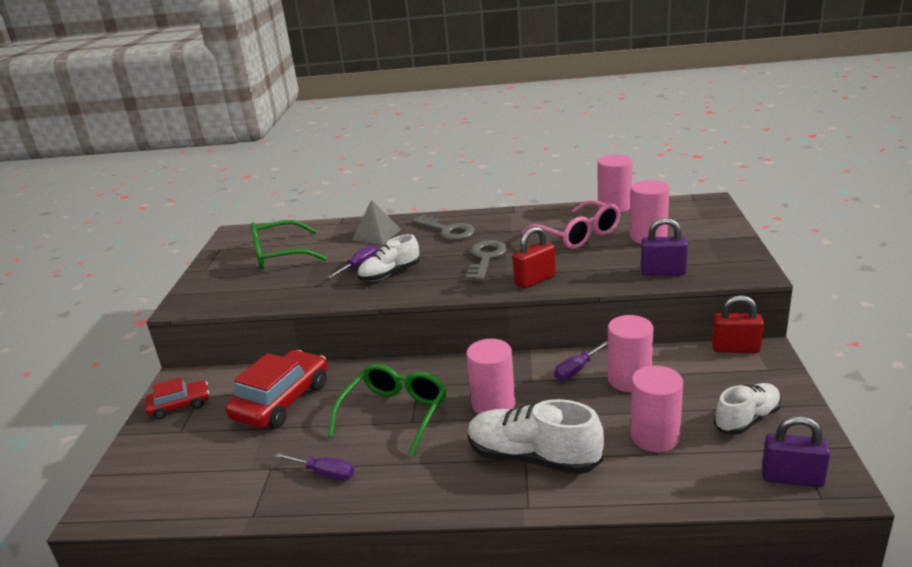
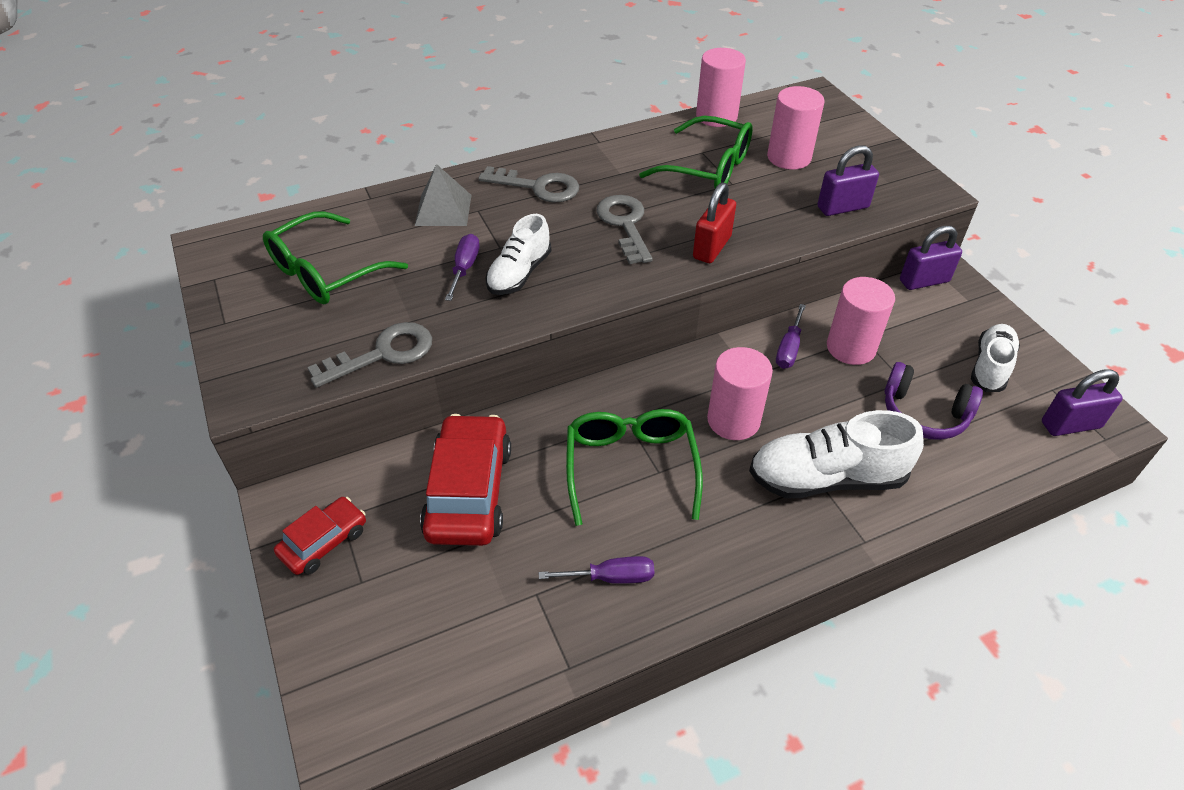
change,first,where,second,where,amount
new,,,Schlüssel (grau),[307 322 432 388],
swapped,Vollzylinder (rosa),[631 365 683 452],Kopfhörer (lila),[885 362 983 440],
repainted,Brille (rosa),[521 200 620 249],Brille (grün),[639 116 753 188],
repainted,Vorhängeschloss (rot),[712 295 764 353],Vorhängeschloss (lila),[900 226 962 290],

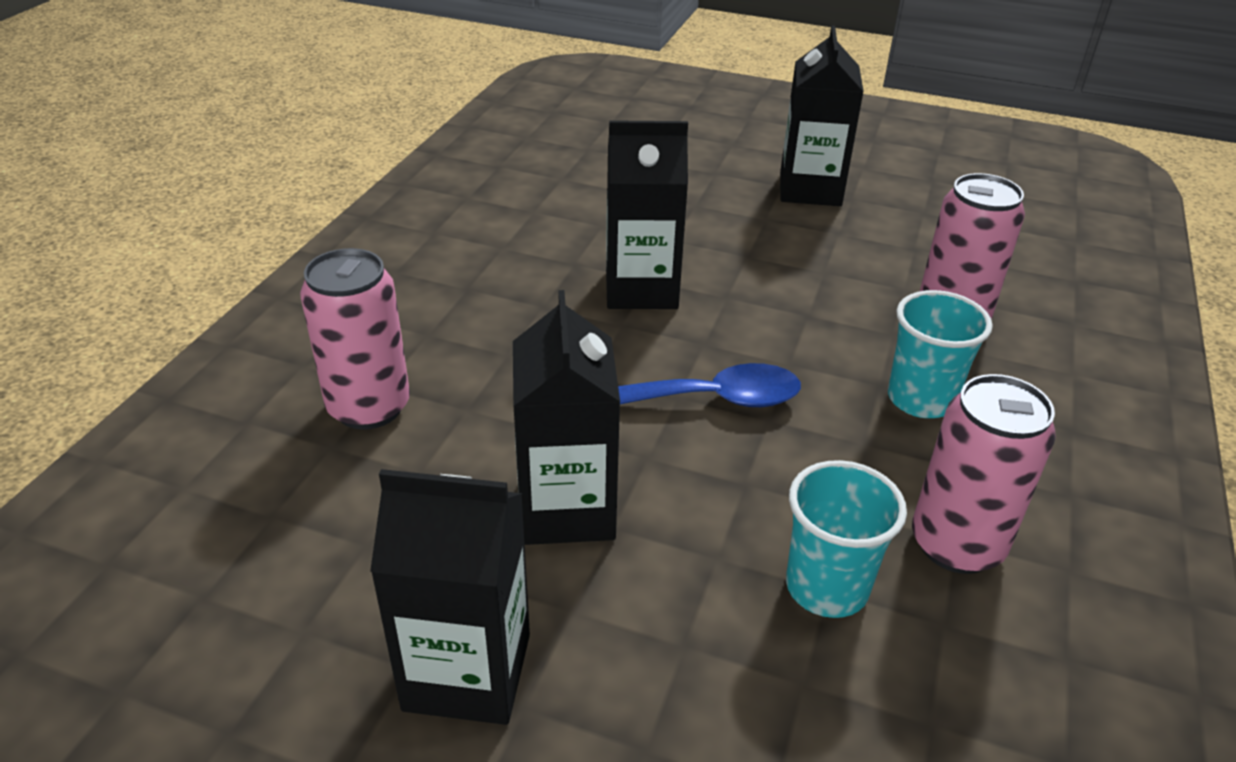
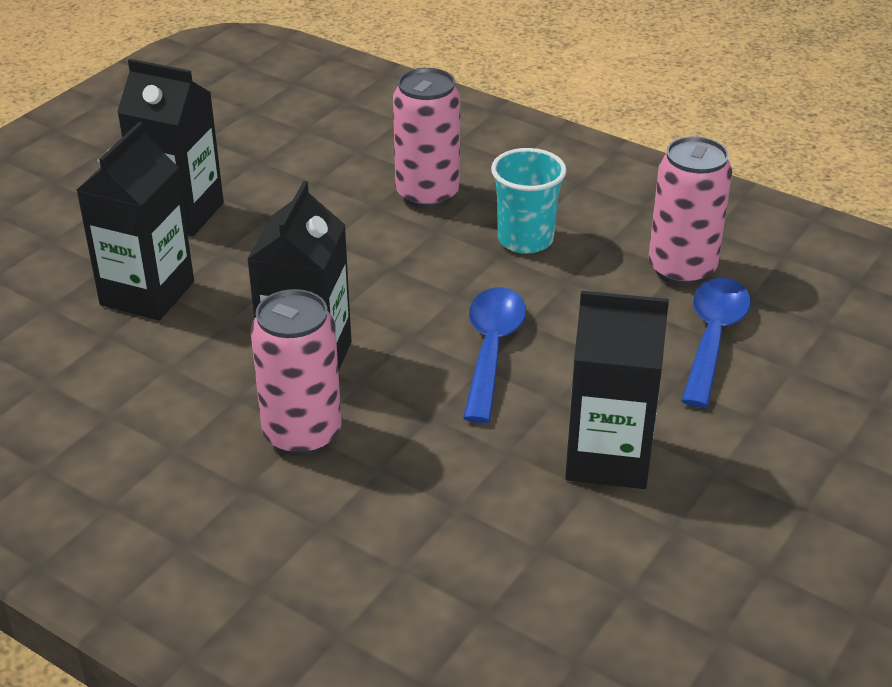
change,first,where,second,where,amount
shifted,Dose (rosa),[300 248 410 430],,[251 289 341 456],
shifted,Getränkekarton (schwarz),[370 469 530 725],,[76 122 194 321],
swapped,Becher (türkis),[786 460 907 618],Löffel (blau),[681 278 751 408],

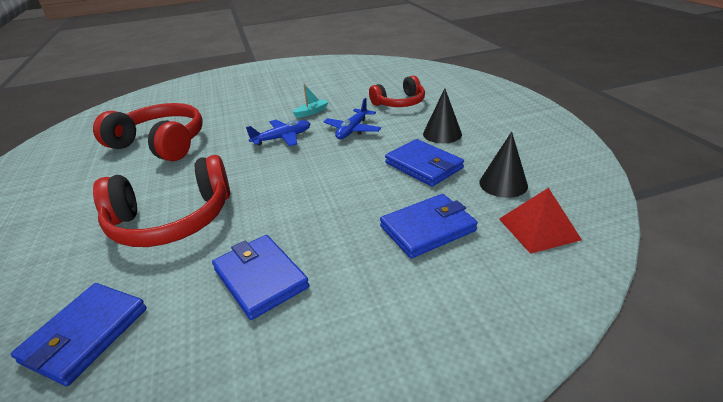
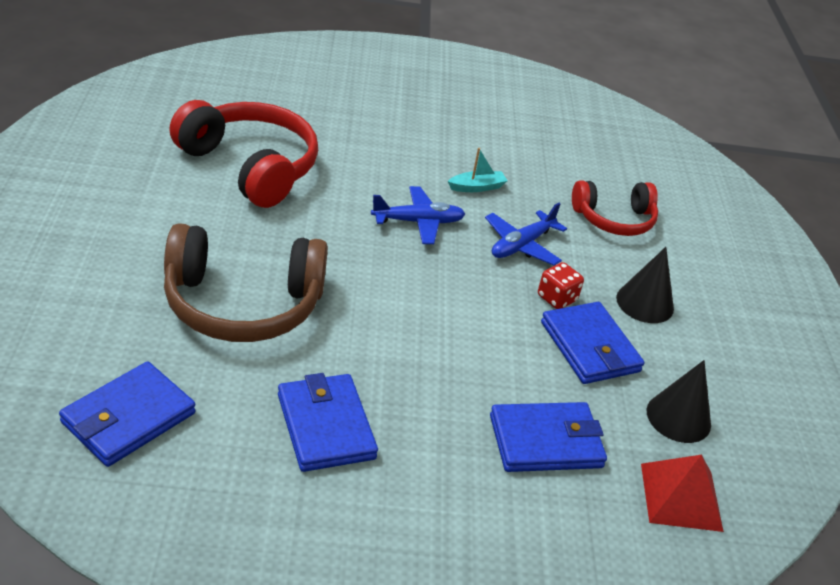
change,first,where,second,where,amount
new,,,Spielwürfel (rot),[538 262 584 309],
repainted,Kopfhörer (rot),[93 155 230 247],Kopfhörer (braun),[164 223 328 342],

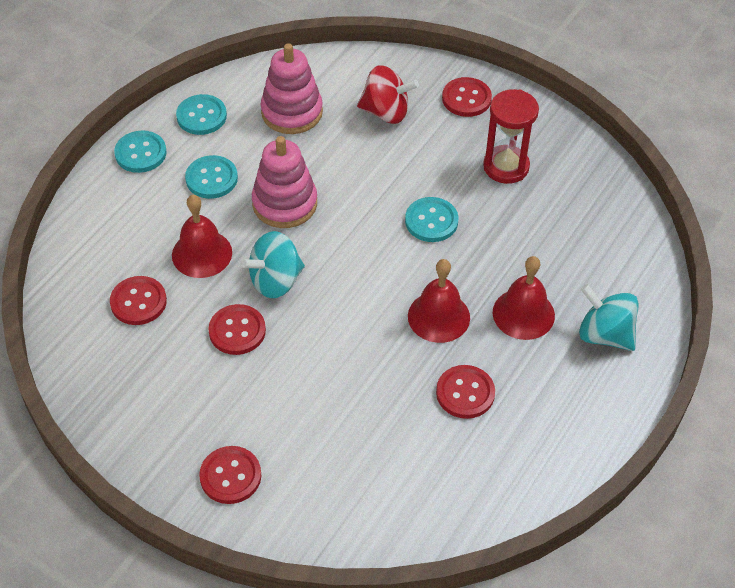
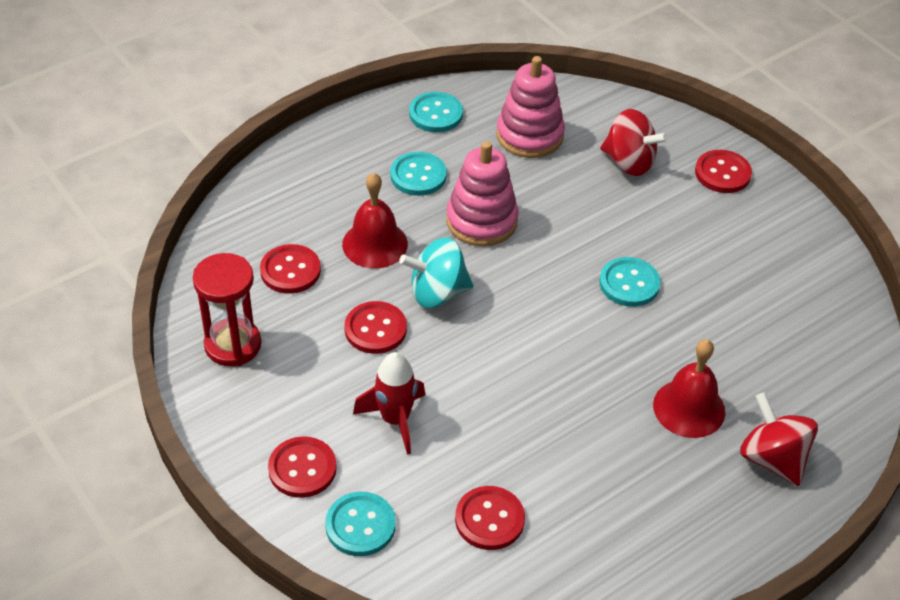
change,first,where,second,where,amount
gone,Glocke (rot),[408 259 470 343],,,
new,,,Rakete (rot),[353 352 425 455],
shifted,Knopf (türkis),[114 130 166 173],,[325 492 396 556],
shifted,Knopf (rot),[436 365 495 419],,[455 486 525 550],
shifted,Sanduhr (rot),[483 89 539 184],,[193 253 261 366],
repainted,Kreisel (türkis),[579 284 639 351],Kreisel (rot),[740 392 818 486],

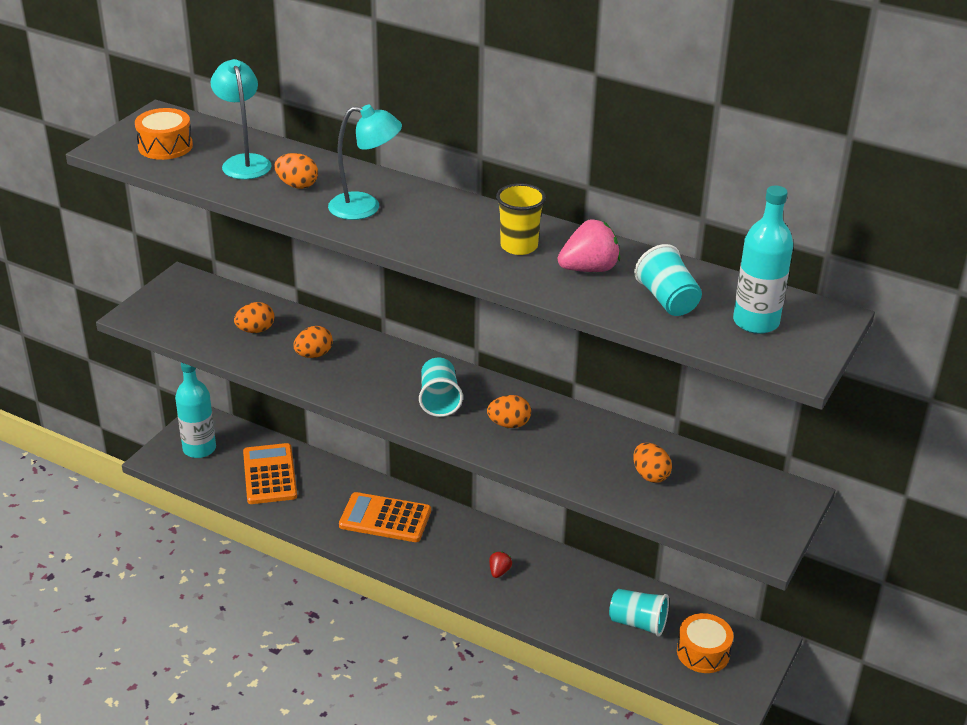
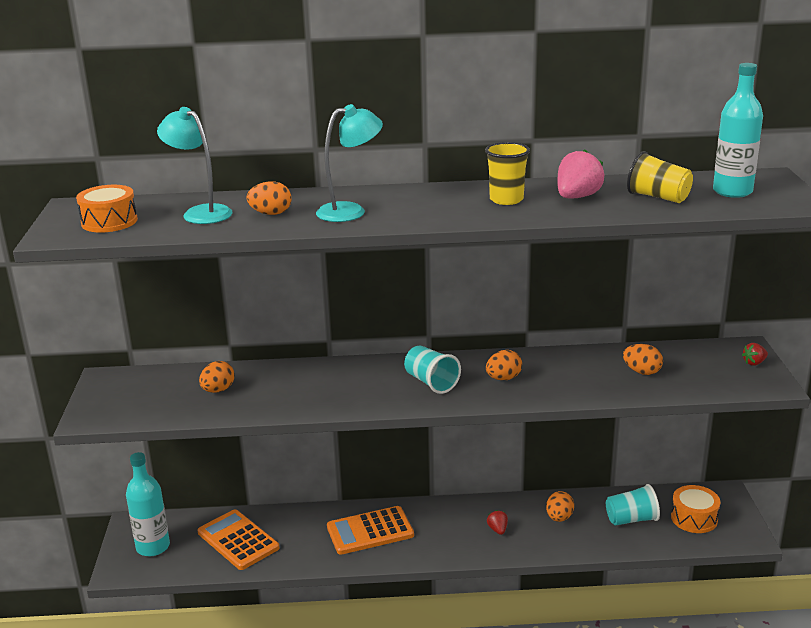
change,first,where,second,where,amount
new,,,Erdbeere (rot),[742 343 768 365],
shifted,Ei (orange),[293 326 333 358],,[546 491 574 522],
repainted,Becher (türkis),[634 244 702 316],Becher (gelb),[627 151 693 203],

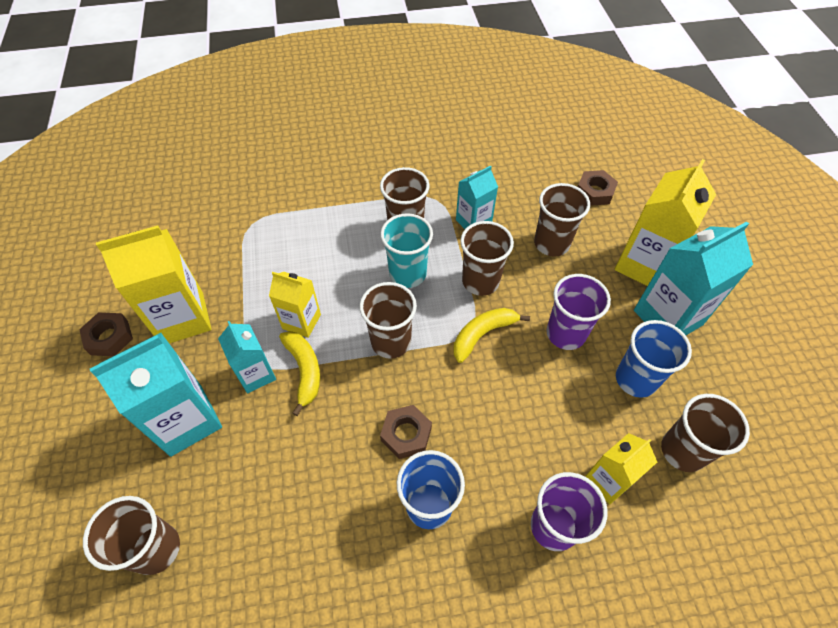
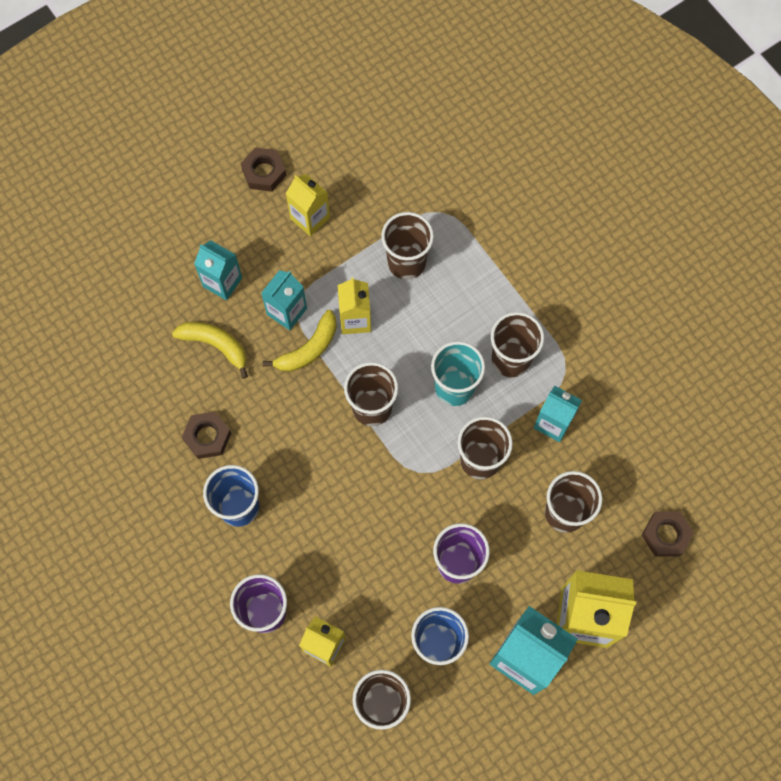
change,first,where,second,where,amount
shifted,Becher (braun),[83 496 180 575],,[381 212 434 280],
shifted,Sechskantmutter (braun),[380 405 432 459],,[182 412 231 459],
shifted,Banane (gelb),[454 308 530 363],,[172 322 248 379],
scaled,Getränkekarton (türkis),[90 333 222 457],,[194 240 242 300],x0.59
scaled,Getränkekarton (gelb),[96 226 211 344],,[285 174 330 236],x0.59

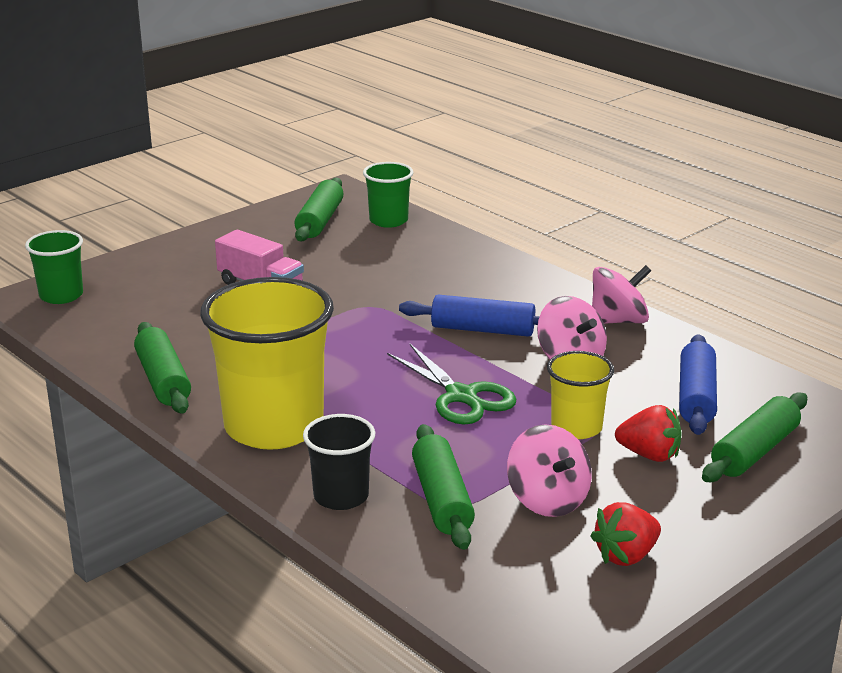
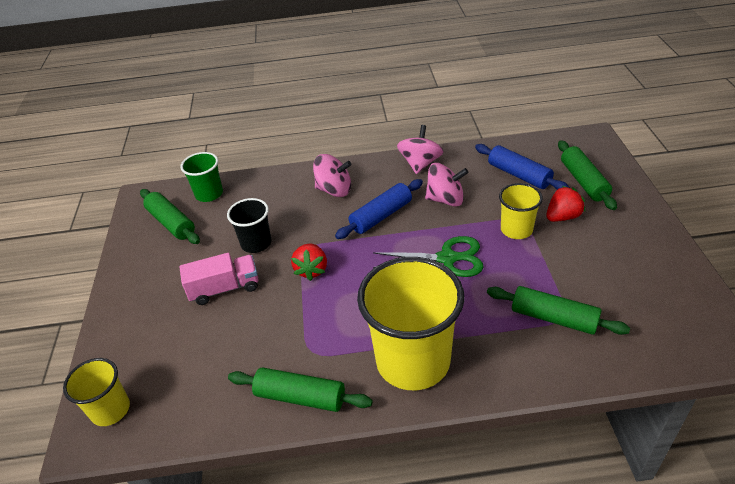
change,first,where,second,where,amount
shifted,Becher (schwarz),[303 414 375 510],,[227 198 272 253],
shifted,Kreisel (rosa),[507 424 592 517],,[313 154 351 197],
shifted,Erdbeere (rot),[591 502 661 566],,[291 243 327 281],
repainted,Becher (grün),[25 230 83 304],Becher (gelb),[63 358 130 426],

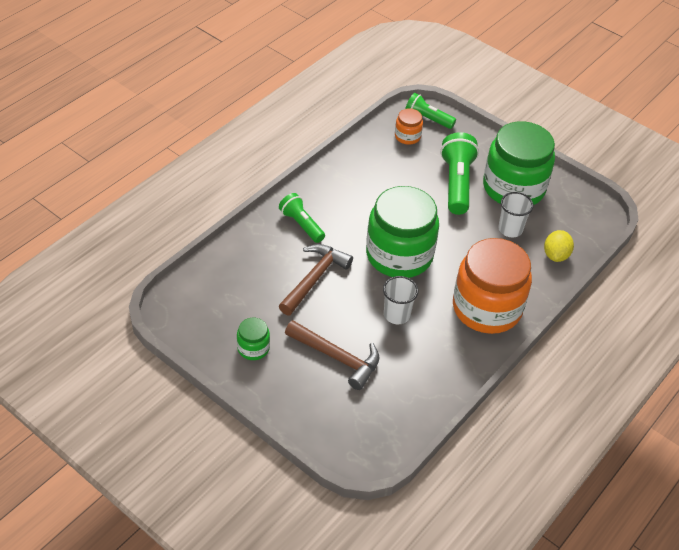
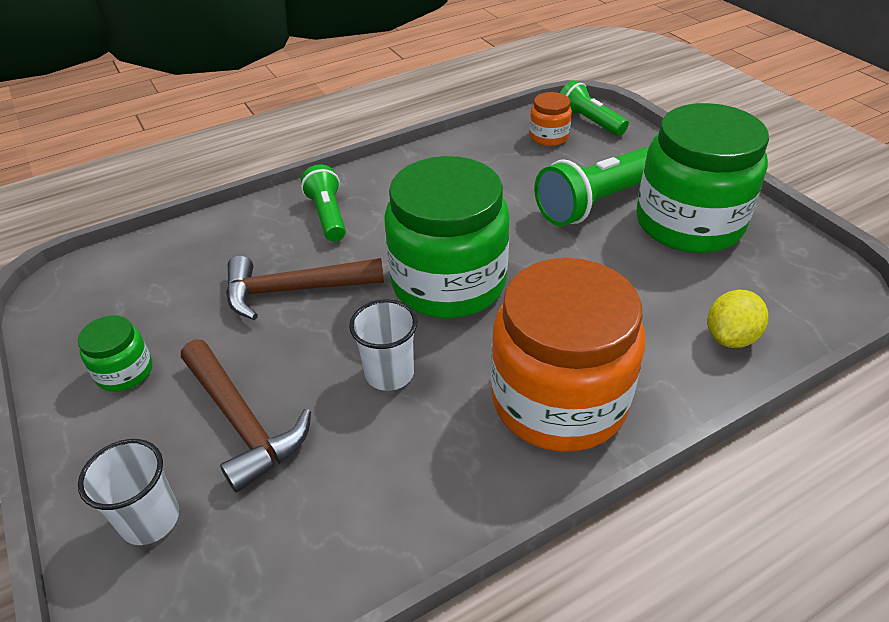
change,first,where,second,where,amount
shifted,Becher (weiß),[498 192 534 237],,[78 439 179 545],
rotated,Hammer (braun),[279 244 353 315],,[226 256 384 320],150 degrees counterclockwise
rotated,Taschenlampe (grün),[440 132 479 215],,[534 147 649 226],150 degrees counterclockwise

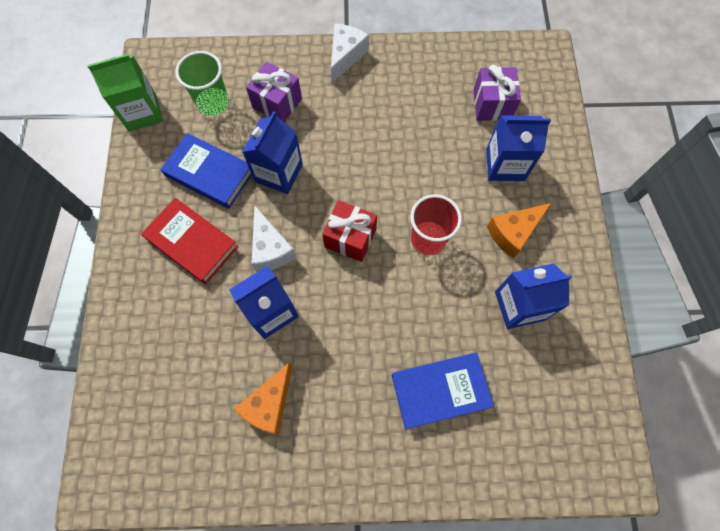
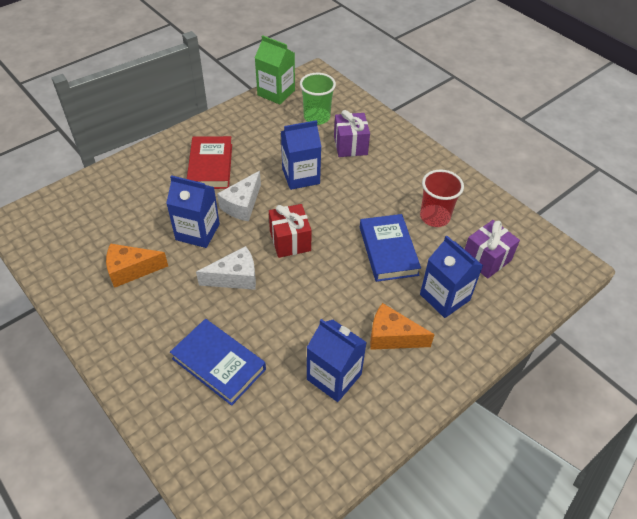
change,first,where,second,where,amount
shifted,Buch (blau),[160 133 252 209],,[360 214 421 282],
shifted,Käse (weiß),[331 23 369 83],,[196 246 256 290],
shifted,Becher (rot),[410 194 462 255],,[420 170 464 227],

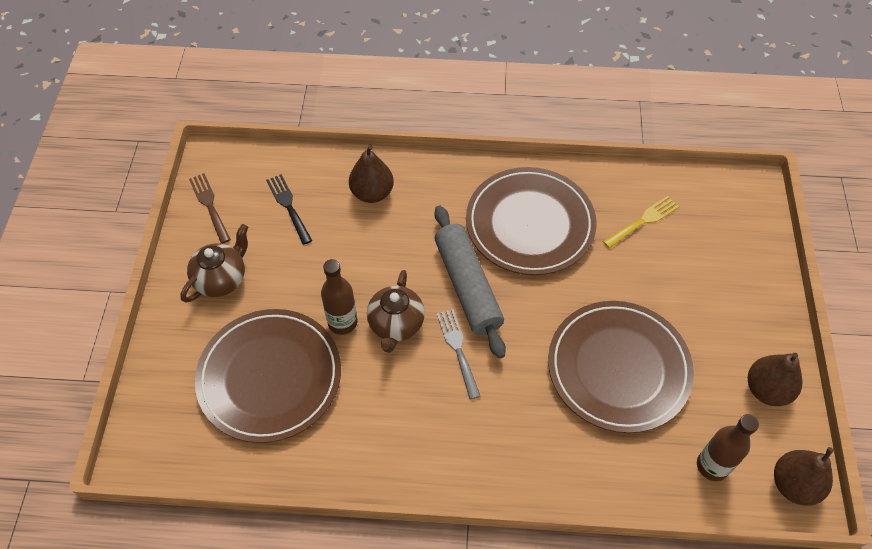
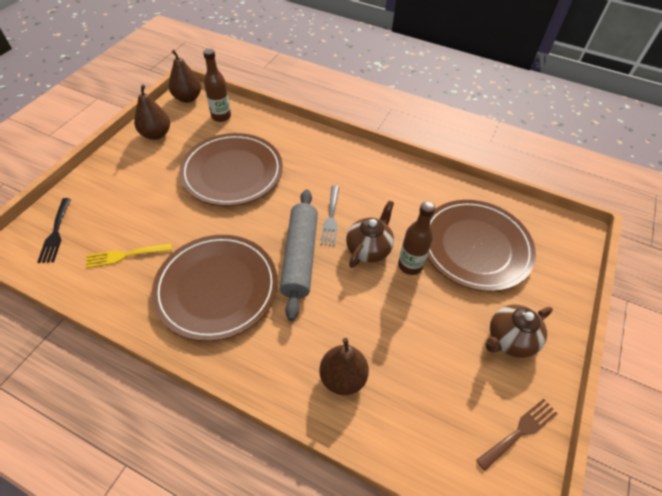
change,first,where,second,where,amount
shifted,Gabel (schwarz),[266 174 312 245],,[38 198 71 263],
rotated,Gabel (braun),[189 173 231 244],,[476 399 558 471],120 degrees counterclockwise

